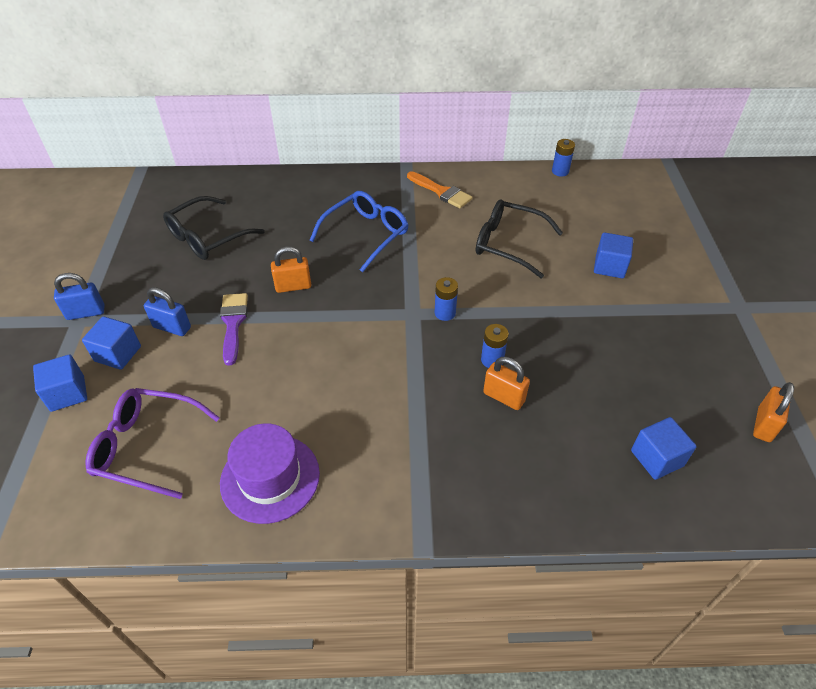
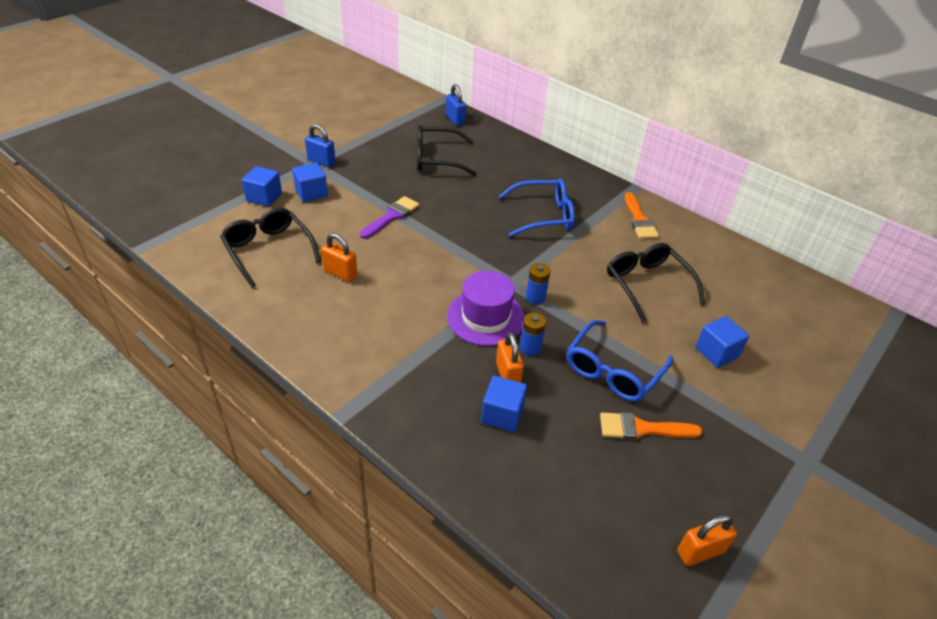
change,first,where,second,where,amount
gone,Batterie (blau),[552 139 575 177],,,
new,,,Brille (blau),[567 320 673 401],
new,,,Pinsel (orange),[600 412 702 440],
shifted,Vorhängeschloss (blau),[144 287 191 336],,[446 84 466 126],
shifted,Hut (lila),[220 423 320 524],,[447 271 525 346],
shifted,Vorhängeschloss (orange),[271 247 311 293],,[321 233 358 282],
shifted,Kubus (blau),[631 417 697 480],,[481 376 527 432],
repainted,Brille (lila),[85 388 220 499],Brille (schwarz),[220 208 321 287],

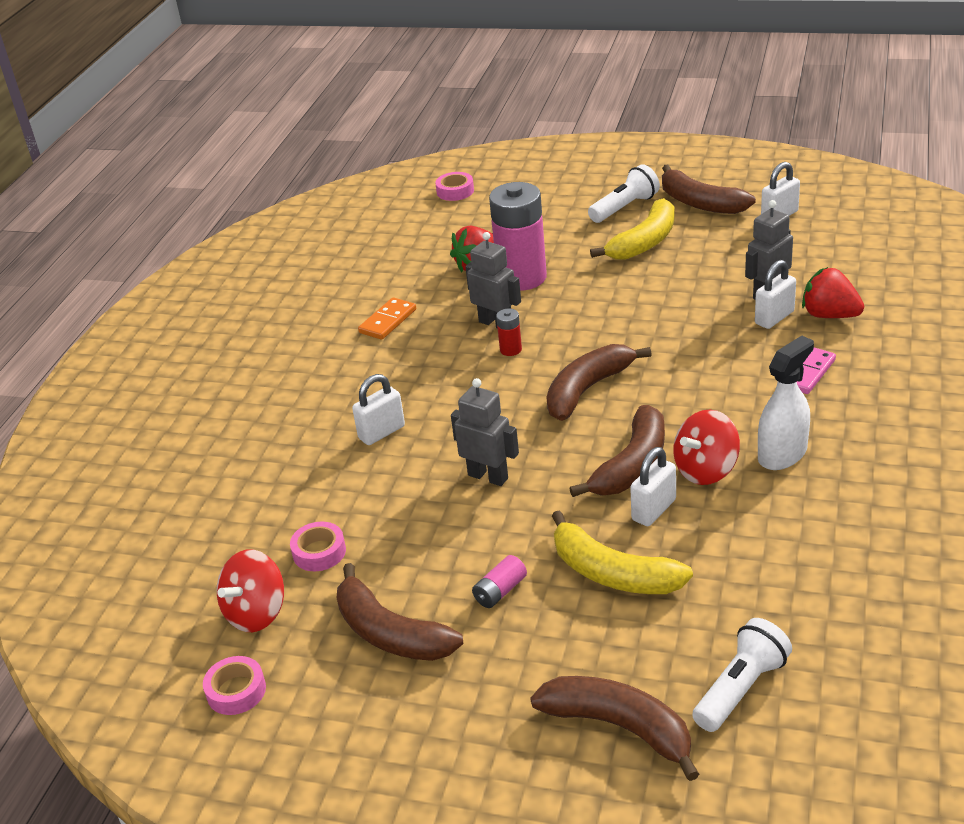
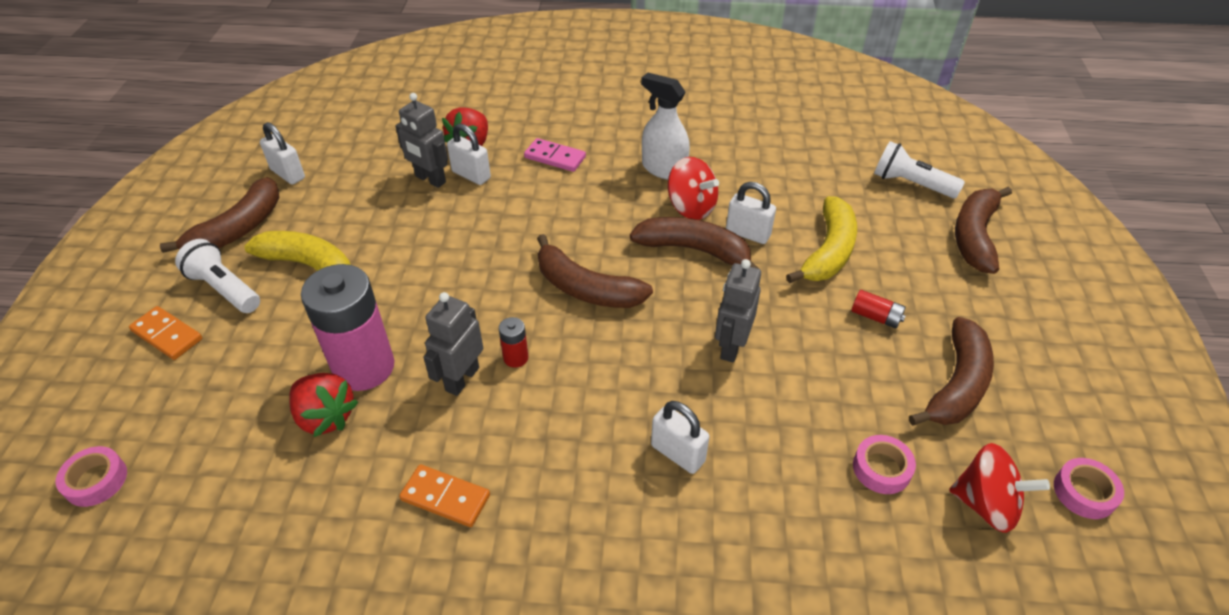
change,first,where,second,where,amount
new,,,Dominostein (orange),[129 306 202 360],
repainted,Batterie (rosa),[472 555 527 608],Batterie (rot),[851 290 906 329],

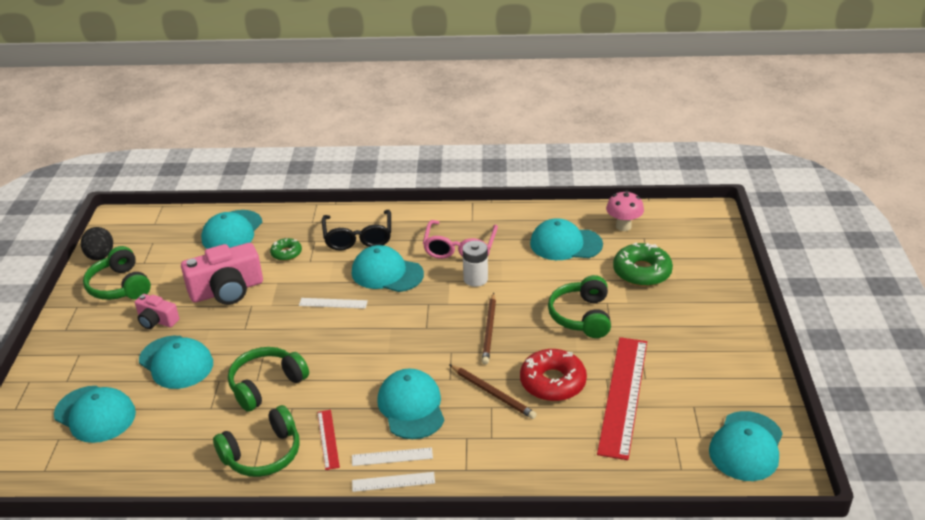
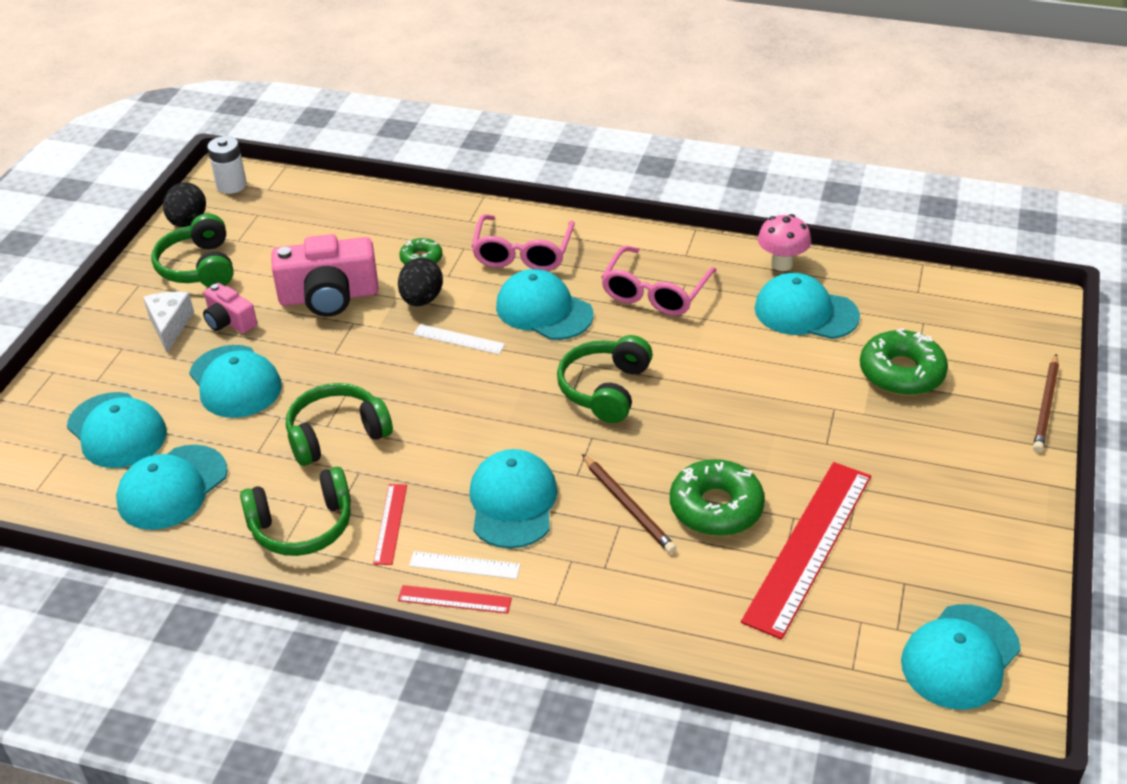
change,first,where,second,where,amount
new,,,Käse (weiß),[143 292 194 353],
new,,,Ei (schwarz),[398 258 443 306],
shifted,Kappe (türkis),[201 210 263 249],,[116 445 228 530],
shifted,Batterie (weiß),[462 241 488 287],,[207 136 247 194],
shifted,Bleistift (braun),[482 293 496 364],,[1033 354 1059 452],
shifted,Kopfhörer (grün),[548 275 611 338],,[557 335 653 423],
shifted,Pilz (rosa),[606 191 644 231],,[758 214 811 271],
repainted,Brille (schwarz),[322 210 391 250],Brille (rosa),[471 214 575 271],
repainted,Lineal (weiß),[352 472 435 492],Lineal (rot),[398 585 512 614],
repainted,Donut (rot),[520 349 587 401],Donut (grün),[670 459 765 536],

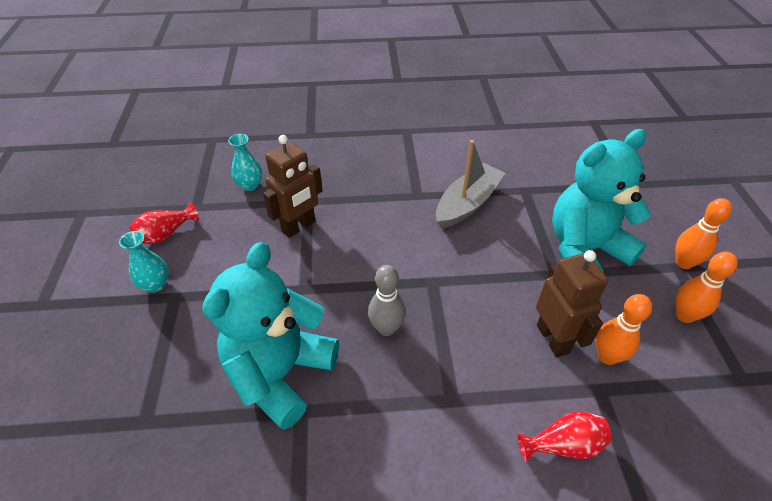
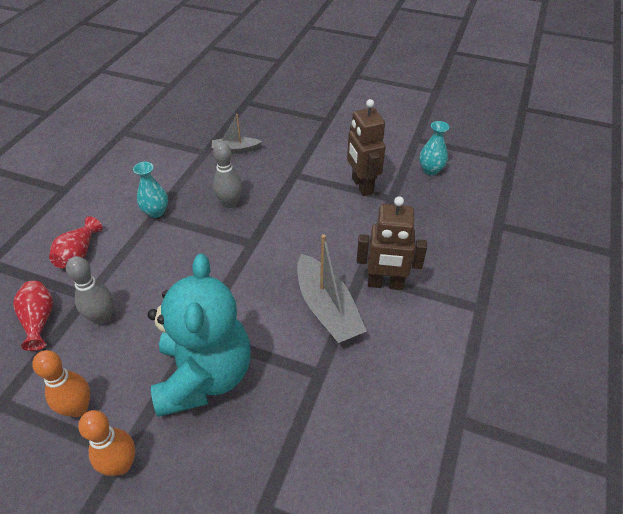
change,first,where,second,where,amount
shifted,Vase (türkis),[119 231 169 292],,[133 162 168 218],
shifted,Vase (rot),[129 202 199 244],,[13 281 53 351],
shifted,Roboter (braun),[536 250 608 357],,[356 196 427 290],
swapped,Teddybär (türkis),[202 242 339 430],Boot (grau),[212 114 263 154],
repainted,Bowlingkegel (orange),[596 294 652 365],Bowlingkegel (grau),[66 256 113 325],

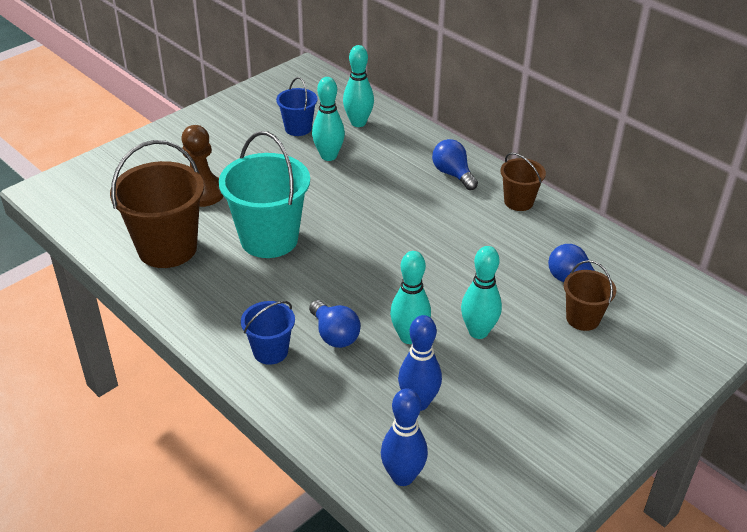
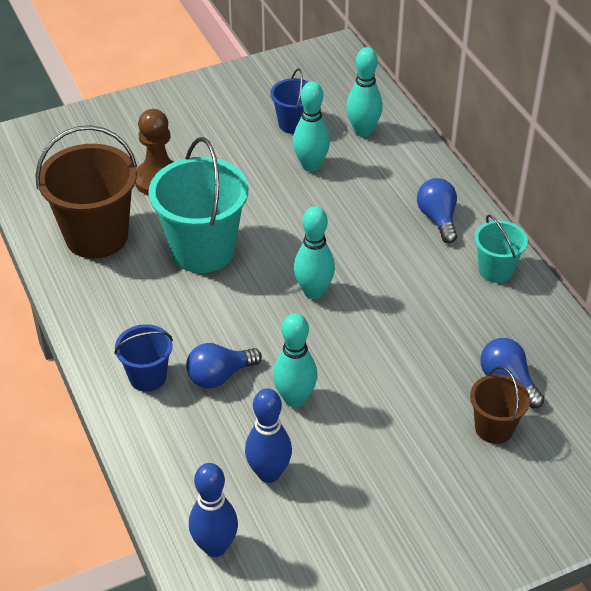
change,first,where,second,where,amount
shifted,Bowlingkegel (türkis),[461 246 502 339],,[294 206 335 299],
repainted,Eimer (braun),[500 152 546 211],Eimer (türkis),[474 214 528 283],
rotated,Glühbirne (blau),[309 300 361 348],,[186 343 262 388],75 degrees clockwise

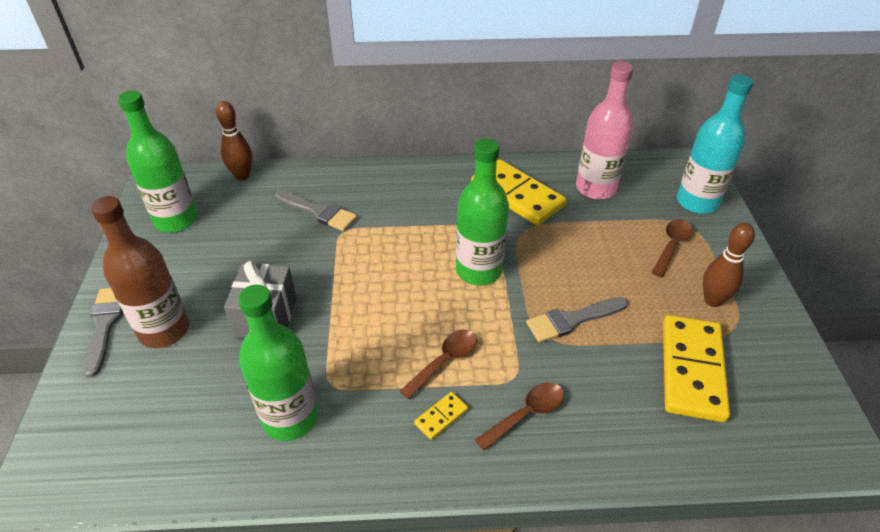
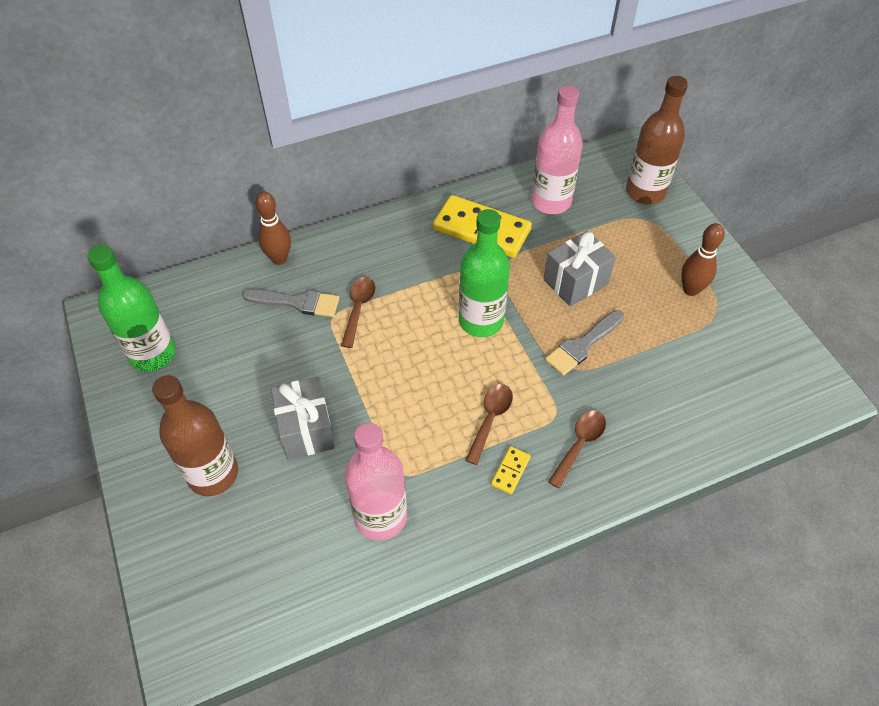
change,first,where,second,where,amount
gone,Pinsel (grau),[83 288 123 378],,,
gone,Dominostein (gelb),[663 315 730 422],,,
new,,,Geschenk (grau),[544 231 616 306],
shifted,Bowlingkegel (braun),[216 101 252 180],,[255 192 291 265],
shifted,Löffel (braun),[652 219 693 277],,[341 277 376 348],
repainted,Flasche (grün),[238 285 318 441],Flasche (rosa),[345 423 407 541],
repainted,Flasche (türkis),[677 74 754 214],Flasche (braun),[626 76 688 204],

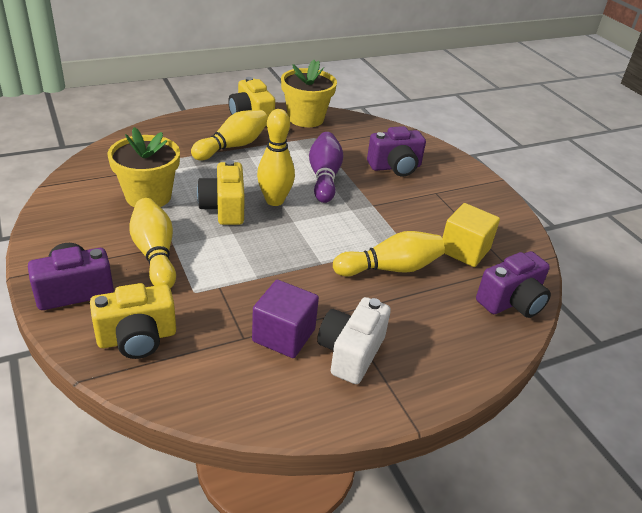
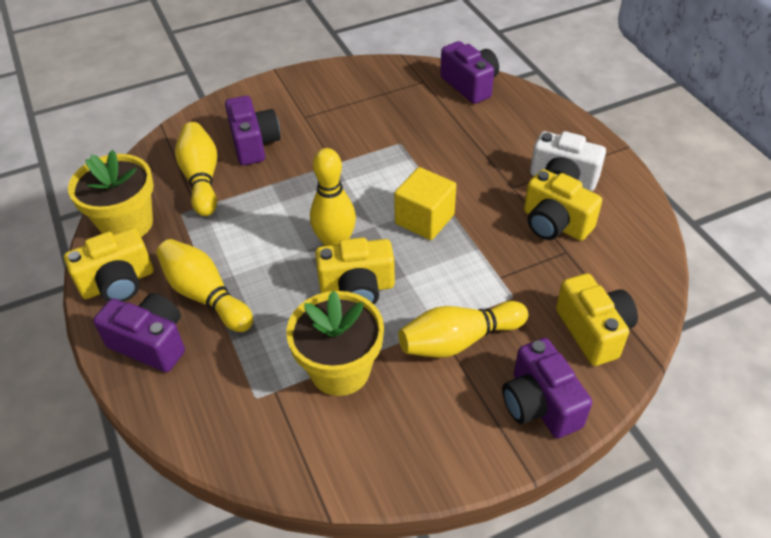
change,first,where,second,where,amount
gone,Bowlingkegel (lila),[309 132 344 203],,,
new,,,Kamera (lila),[93 293 185 372],
shifted,Bowlingkegel (gelb),[333 231 445 277],,[175 122 217 216],
shifted,Kubus (gelb),[442 203 500 267],,[394 167 456 240],
swapped,Kubus (lila),[252 280 319 358],Kamera (gelb),[524 169 602 241],

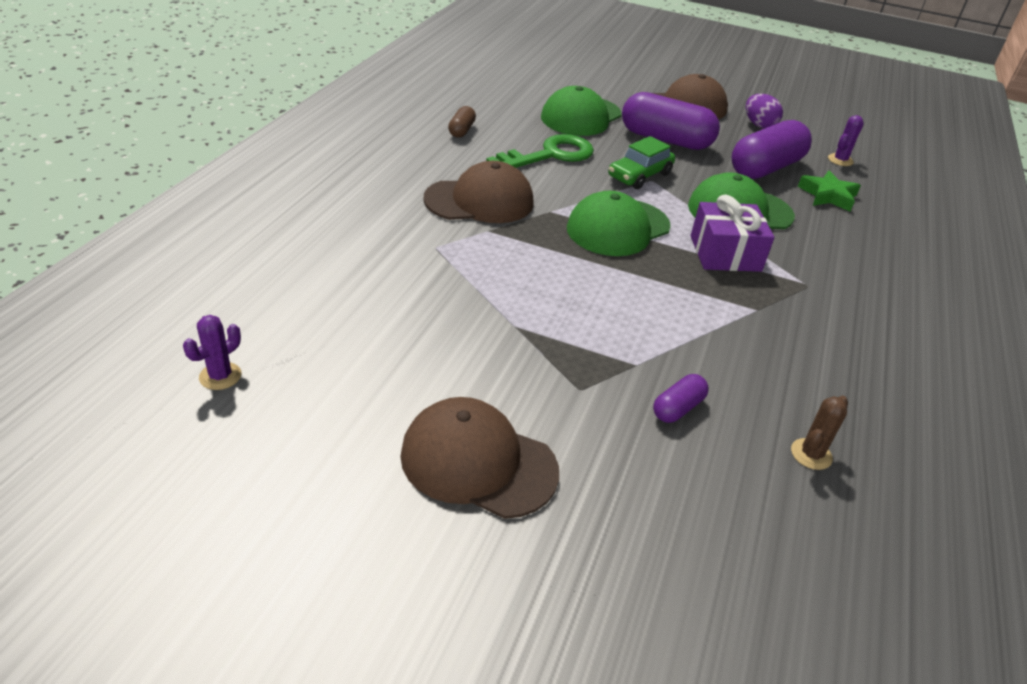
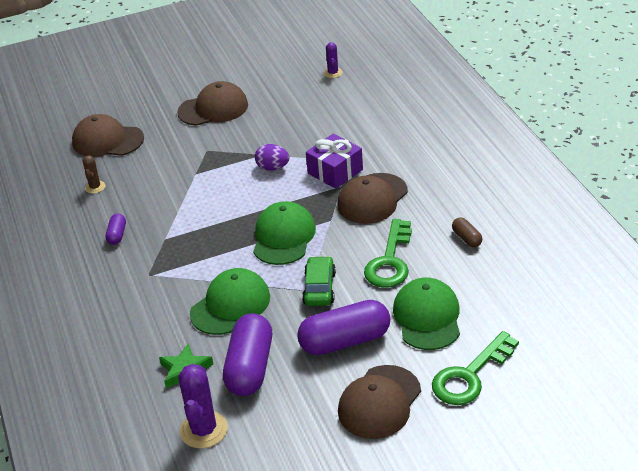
change,first,where,second,where,amount
new,,,Kappe (braun),[72 114 144 157],
new,,,Schlüssel (grün),[432 331 519 405],
shifted,Kapsel (lila),[653 374 709 423],,[105 214 126 245],
shifted,Geschenk (lila),[691 195 774 272],,[306 134 363 189],
shifted,Ei (lila),[746 94 783 128],,[255 144 289 171],
scaled,Kaktus (lila),[828 115 864 166],,[178 364 228 449],x1.84

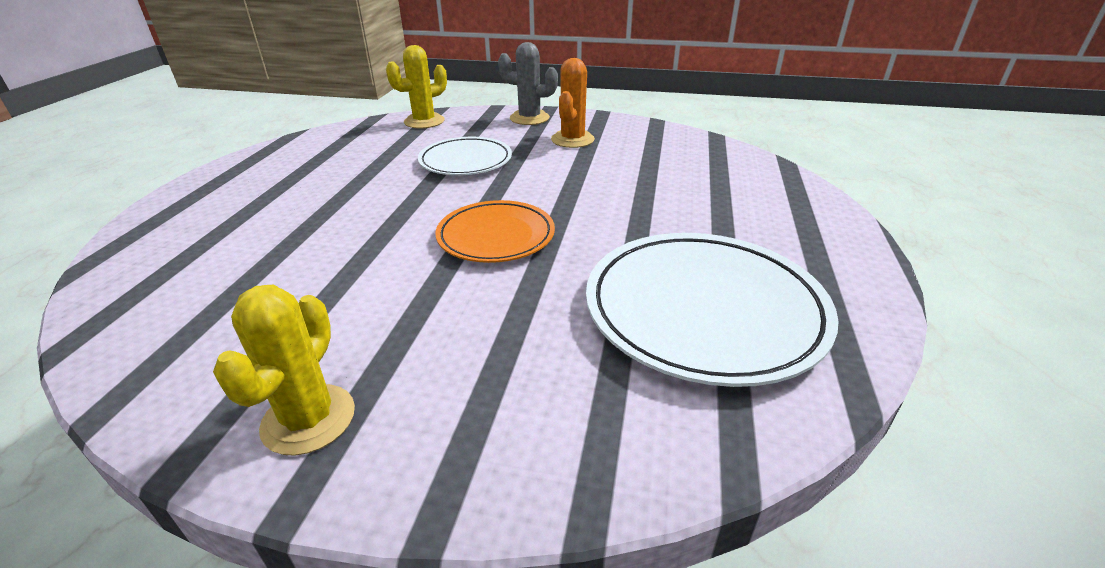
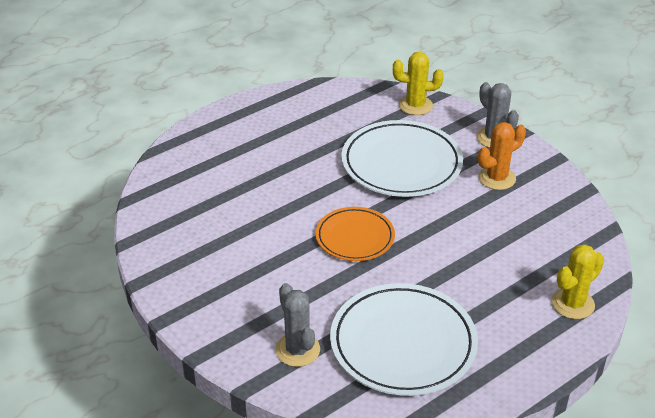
change,first,where,second,where,amount
new,,,Kaktus (grau),[275 283 320 367],
shifted,Kaktus (gelb),[213 284 355 456],,[551 244 604 319],
scaled,Teller (weiß),[418 137 512 175],,[341 120 463 197],x1.66

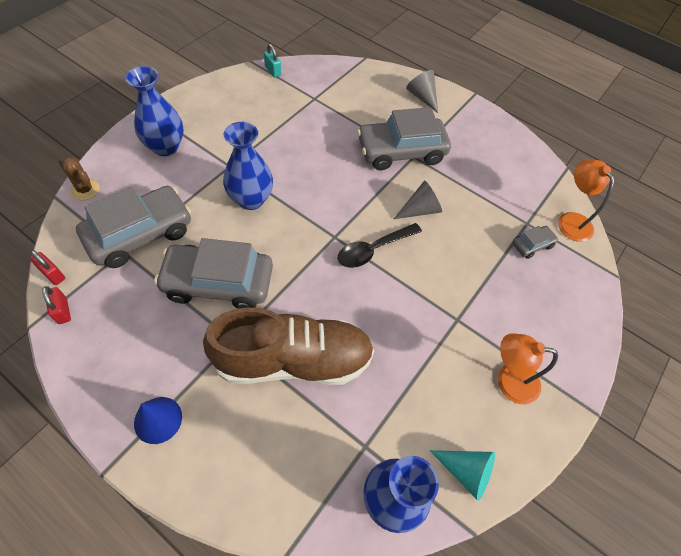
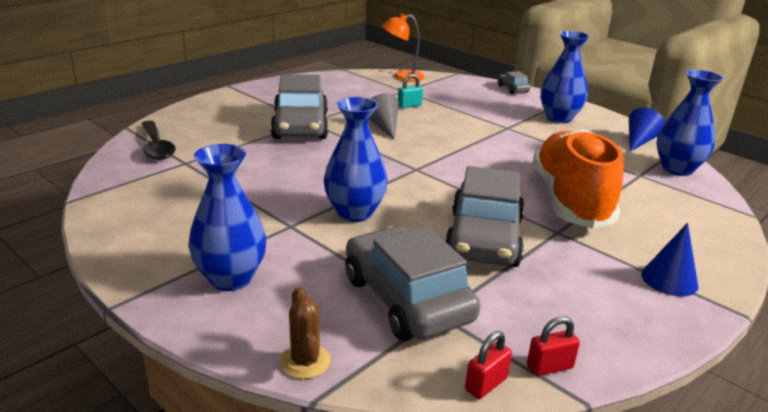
change,first,where,second,where,amount
gone,Kegel (grau),[406 70 438 113],,,
shifted,Vorhängeschloss (türkis),[264 44 281 78],,[398 74 423 108],
shifted,Löffel (schwarz),[337 223 422 268],,[141 121 176 160],
shifted,Auto (grau),[512 226 558 259],,[498 71 530 94],
swapped,Lampe (orange),[497 333 558 404],Vase (blau),[540 31 590 123],
repainted,Schuh (braun),[203 307 374 385],Schuh (orange),[533 129 624 229],
repainted,Kegel (türkis),[430 450 495 501],Kegel (blau),[629 107 665 151],
rotated,Kaktus (braun),[59 157 100 200],,[280 287 331 379],60 degrees counterclockwise

